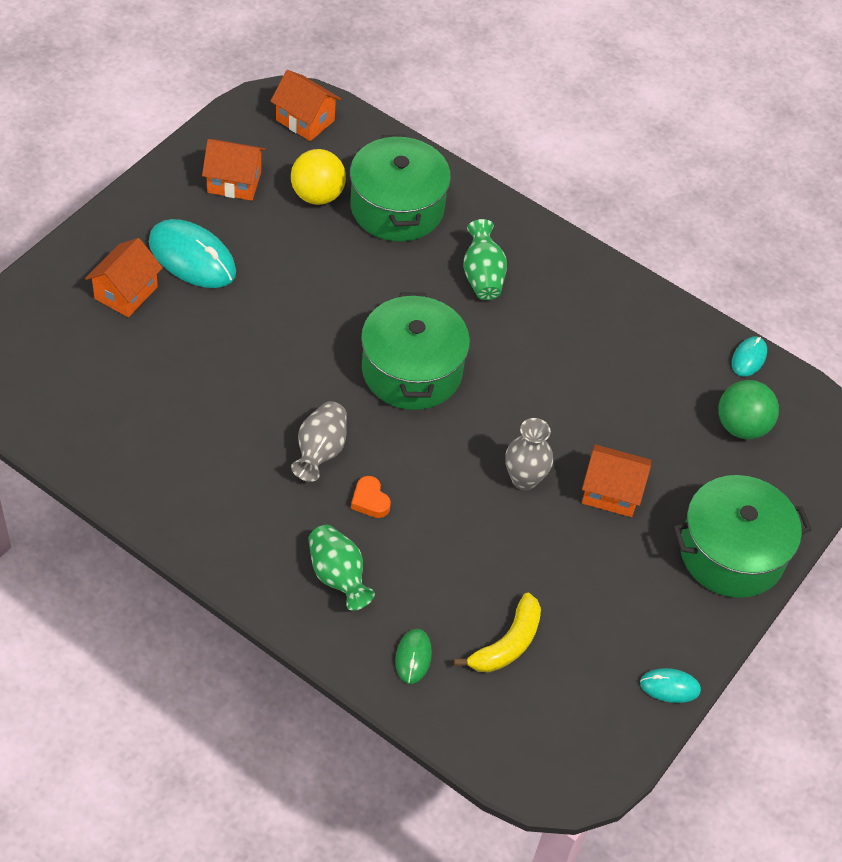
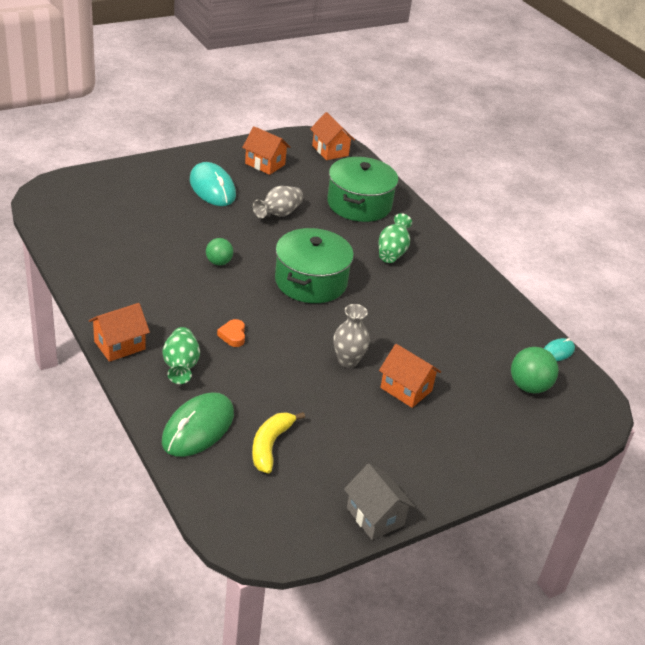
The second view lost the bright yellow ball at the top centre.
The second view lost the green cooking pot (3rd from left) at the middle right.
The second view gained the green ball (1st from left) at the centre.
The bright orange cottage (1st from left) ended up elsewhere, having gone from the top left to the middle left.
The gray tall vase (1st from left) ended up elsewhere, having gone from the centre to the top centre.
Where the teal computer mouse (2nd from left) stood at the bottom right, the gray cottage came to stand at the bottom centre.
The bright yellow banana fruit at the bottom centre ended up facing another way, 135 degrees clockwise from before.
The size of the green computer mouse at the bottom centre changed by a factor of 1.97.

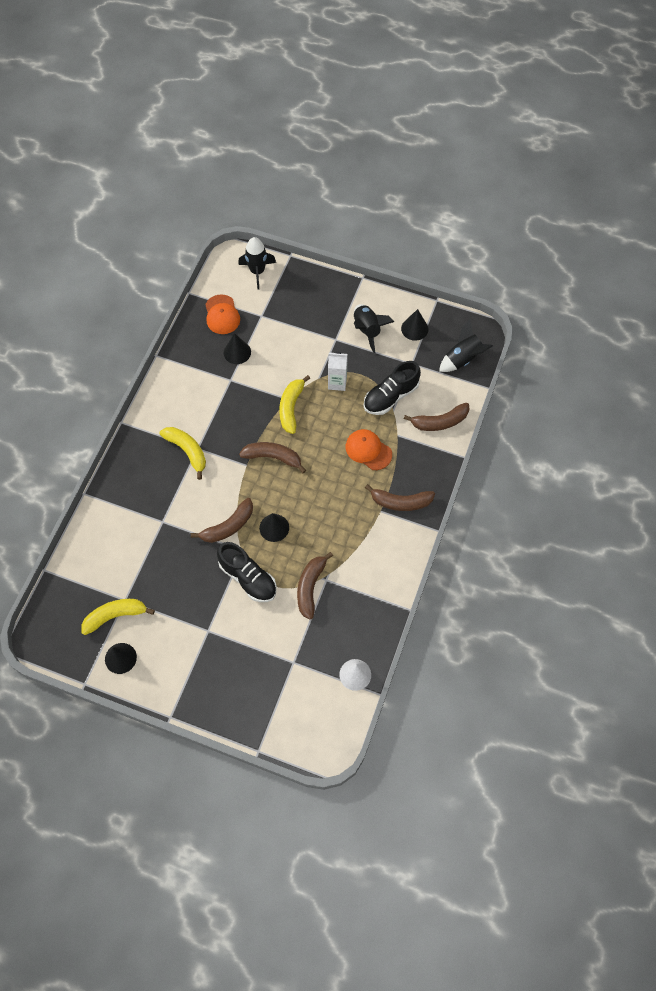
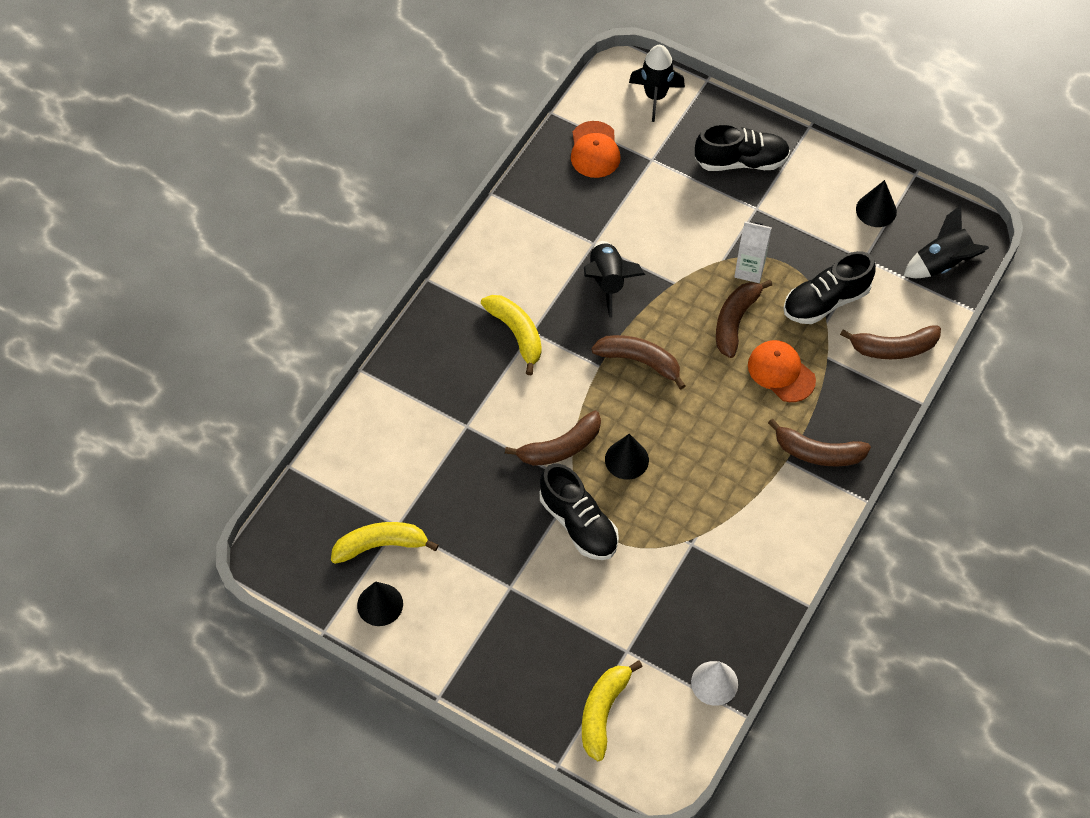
The second view lost the ebony cone shape (2nd from left) at the centre.
The second view gained the ebony shoe (2nd from left) at the top right.
The bright yellow banana fruit (3rd from left) ended up elsewhere, having gone from the centre to the bottom centre.
The brown banana fruit (3rd from left) ended up elsewhere, having gone from the centre to the middle right.
The ebony spaceship (2nd from left in the first image) ended up elsewhere, having gone from the top centre to the centre.

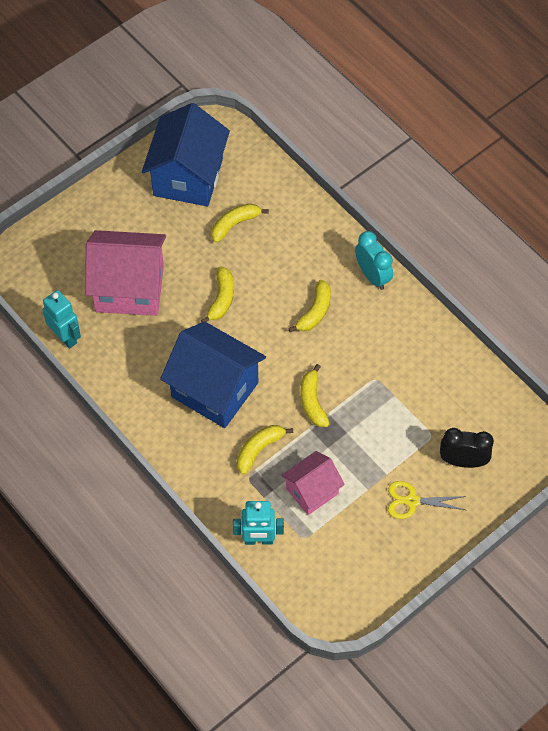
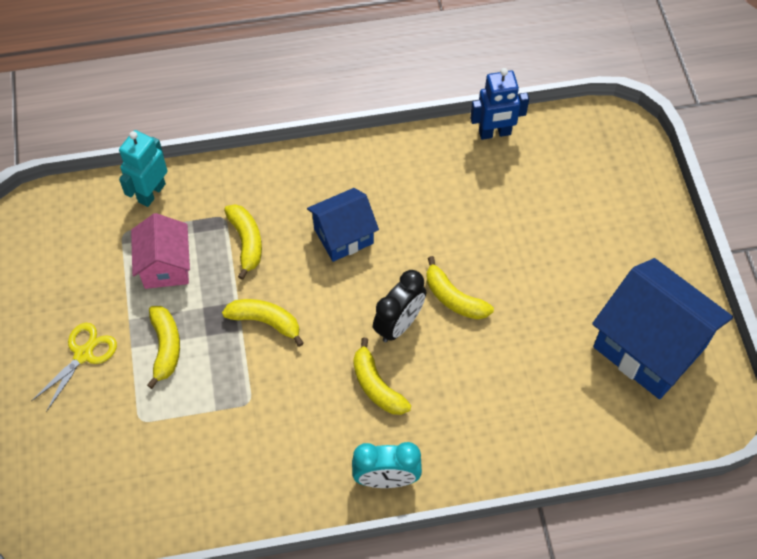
The second view lost the pink cottage (1st from left) at the middle left.
The bright yellow banana fruit (2nd from left in the first image) ended up elsewhere, having gone from the top centre to the middle left.
The ebony clock ended up elsewhere, having gone from the middle right to the centre.
What was the teal robot (1st from left) at the middle left turned into the cobalt robot at the top centre.
The size of the cobalt cottage (2nd from left in the first image) at the centre changed by a factor of 0.58.

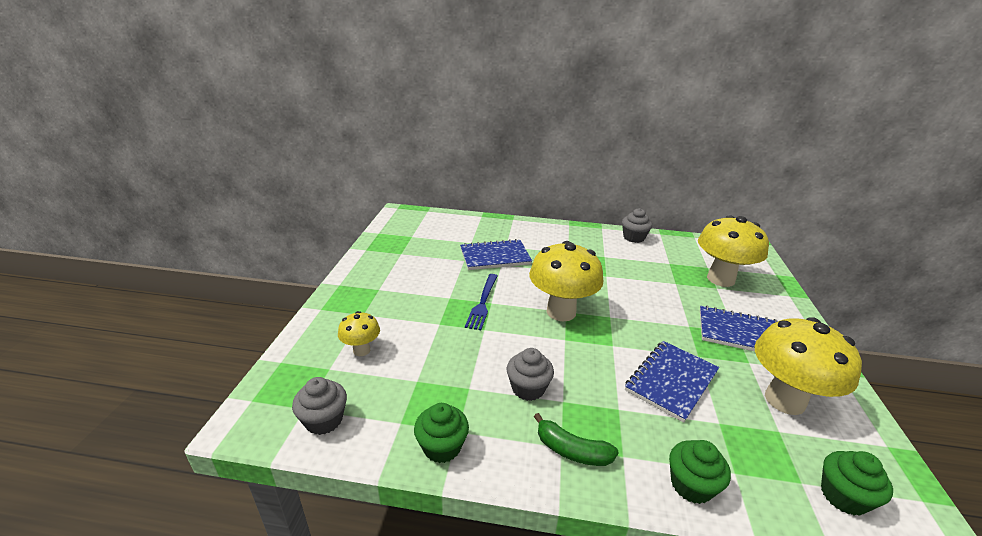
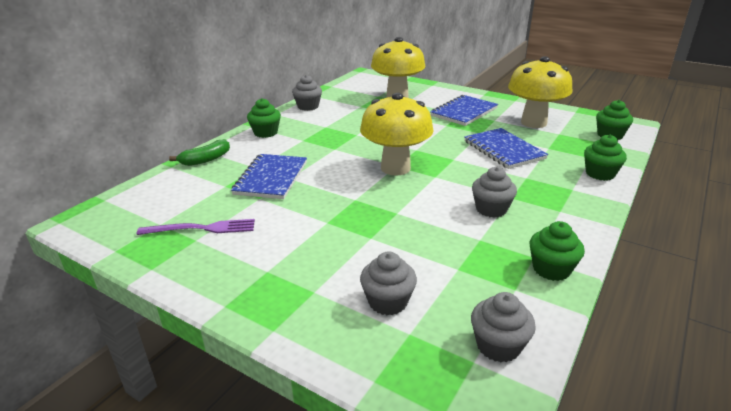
The second view lost the cobalt table fork at the centre.
The second view gained the royal purple table fork at the middle left.
The second view gained the green muffin (1st from left) at the top centre.
The green banana fruit ended up elsewhere, having gone from the bottom centre to the middle left.
Where the bright yellow toadstool (1st from left) stood at the centre, the gray muffin (2nd from left) came to stand at the bottom centre.

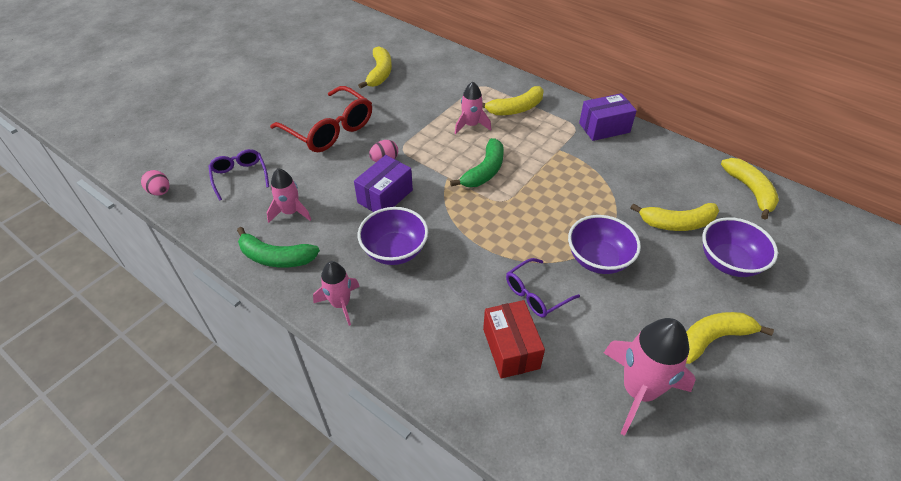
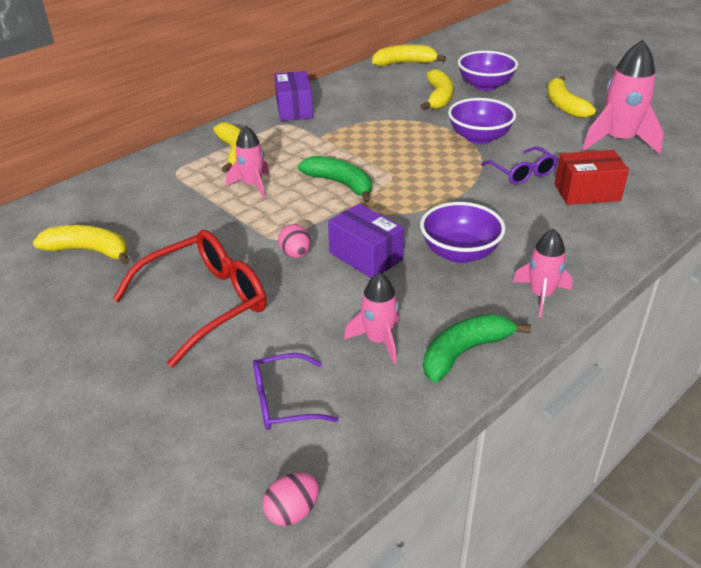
The green banana fruit (1st from left in the first image) at the middle left ended up facing another way, 150 degrees counterclockwise from before.

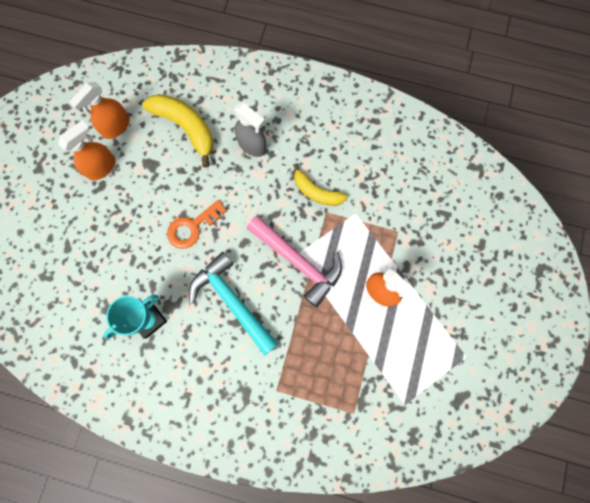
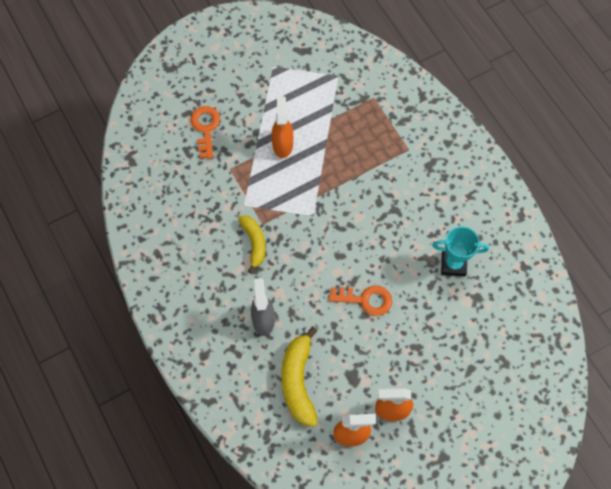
The second view lost the teal carpenter's hammer at the centre.
The second view lost the pink carpenter's hammer at the centre.
The second view gained the bright orange key (1st from left) at the top centre.

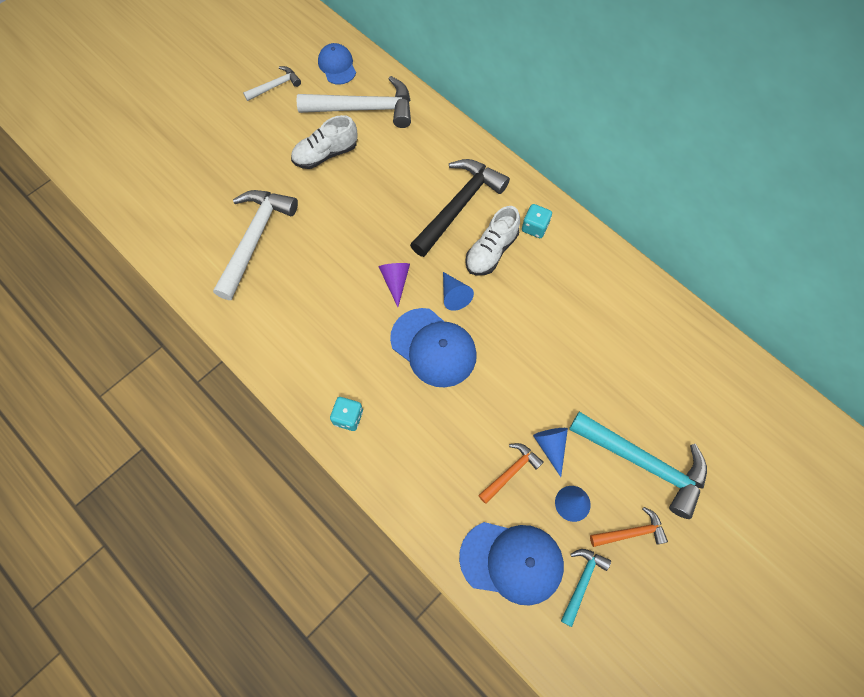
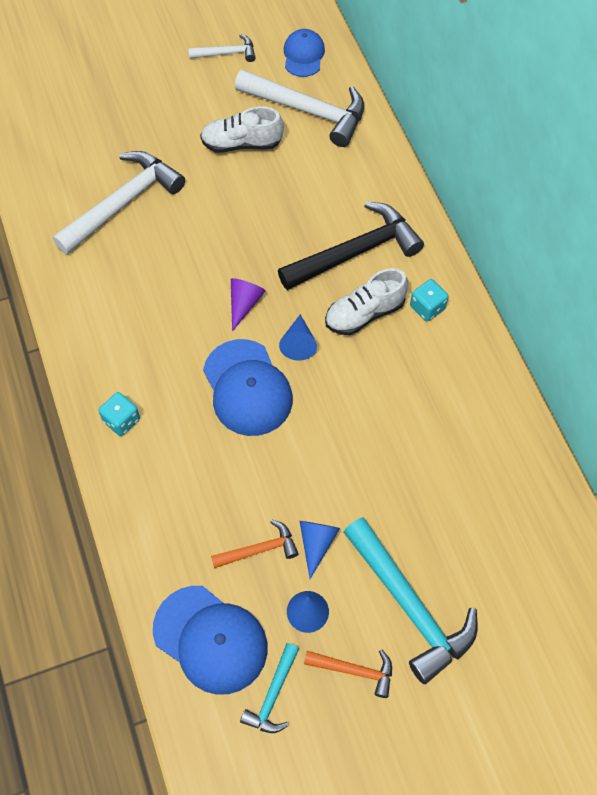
The teal carpenter's hammer (1st from left) at the bottom right ended up facing another way, 150 degrees clockwise from before.

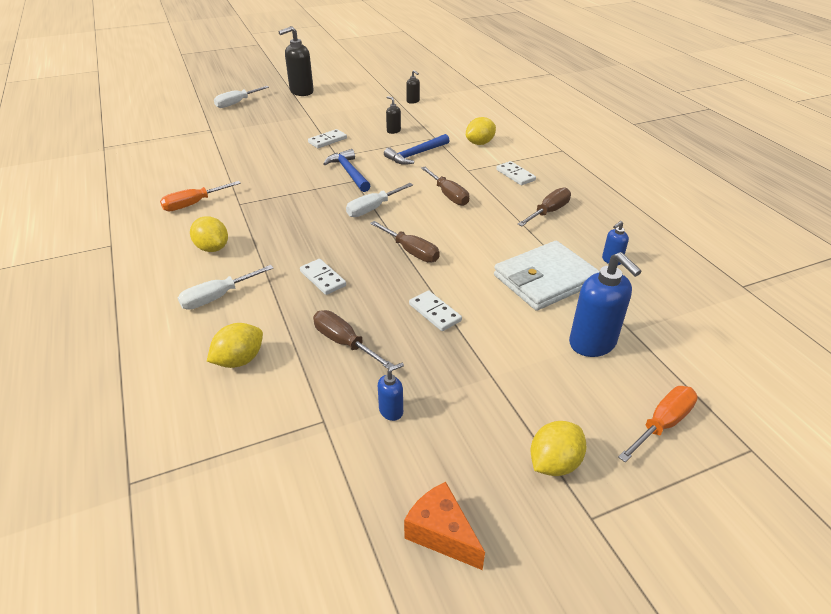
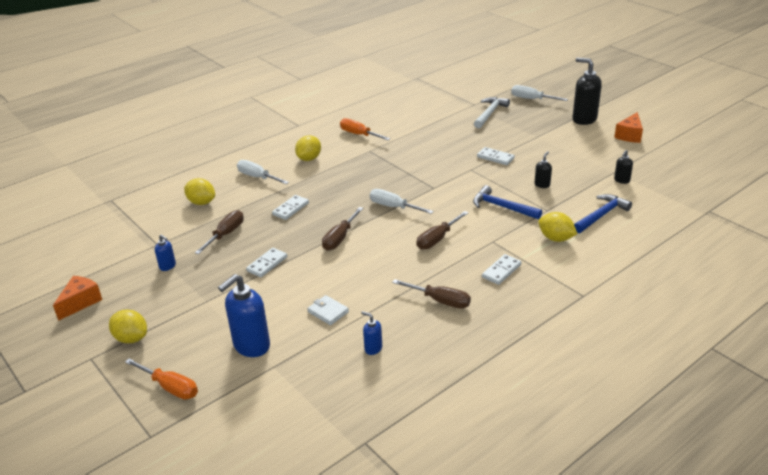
The second view gained the white carpenter's hammer at the top centre.
The second view gained the bright orange cheese wedge (2nd from left) at the top right.
The cobalt carpenter's hammer (1st from left in the first image) ended up elsewhere, having gone from the top centre to the middle right.
The size of the white card wallet at the centre changed by a factor of 0.45.

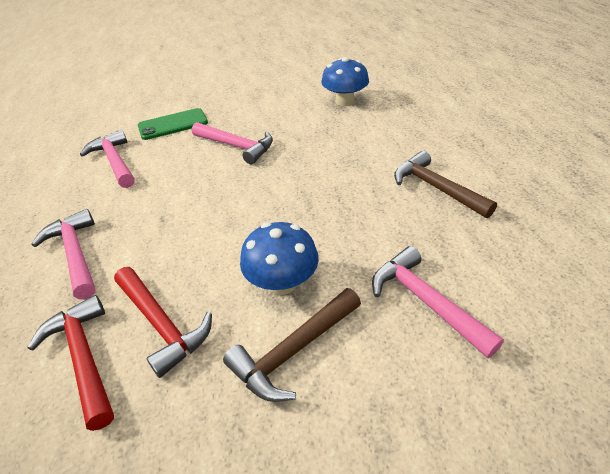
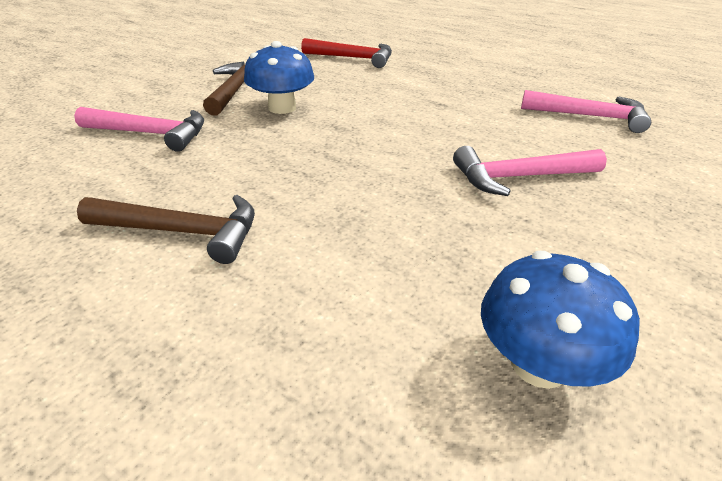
The second view lost the pink carpenter's hammer (1st from left) at the middle left.
The second view lost the scarlet carpenter's hammer (2nd from left) at the bottom left.
The second view lost the green mobile phone at the top left.

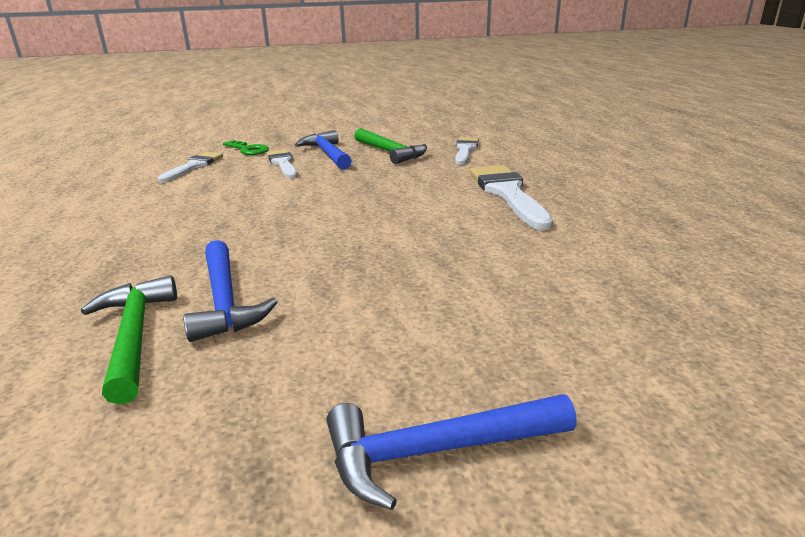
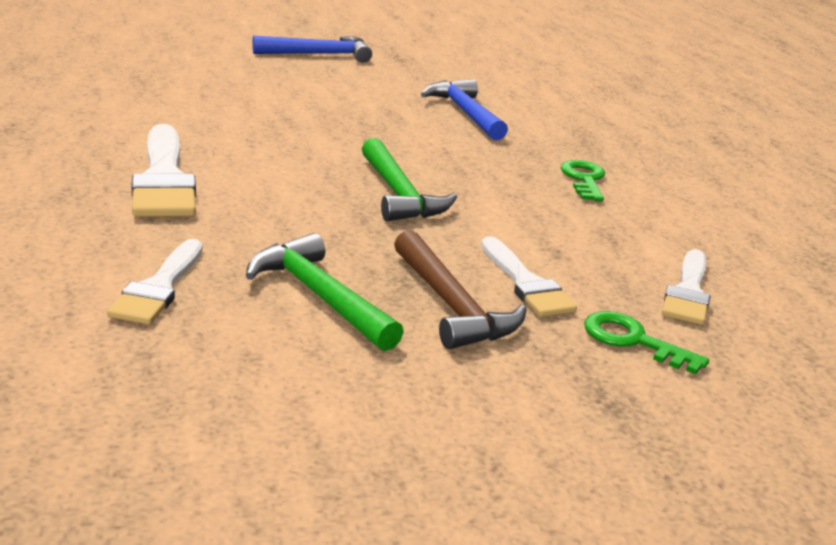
The second view gained the green key (1st from left) at the top right.
The green carpenter's hammer (1st from left in the first image) ended up elsewhere, having gone from the middle left to the top centre.
What was the cobalt carpenter's hammer (2nd from left) at the top centre turned into the brown carpenter's hammer at the centre.

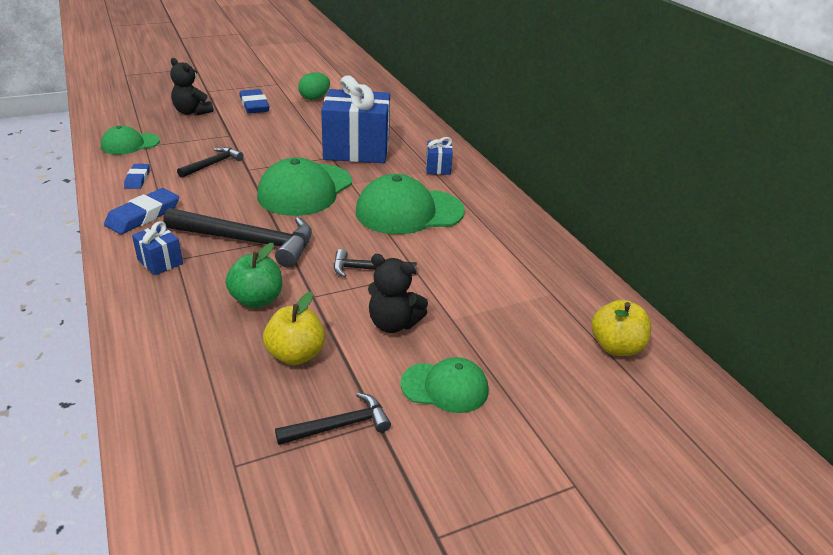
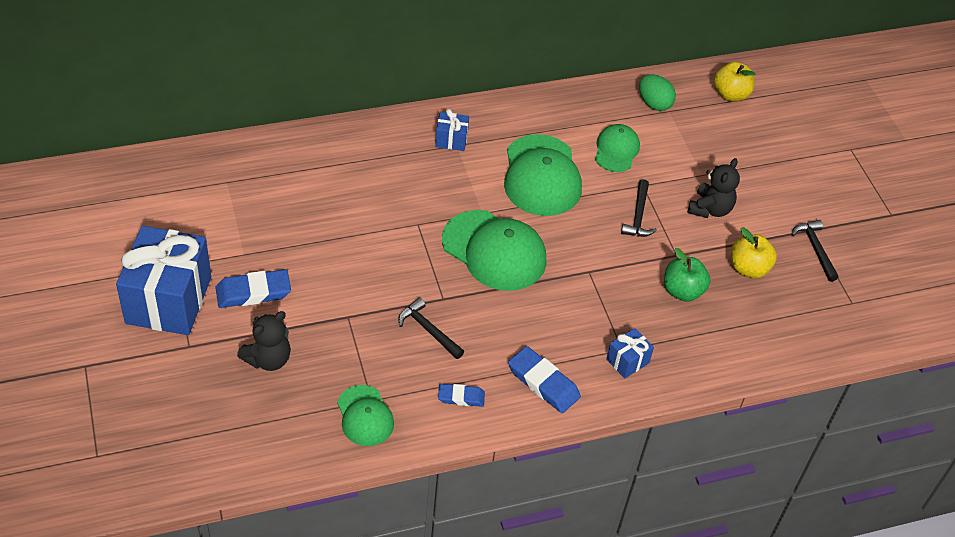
The second view lost the ebony carpenter's hammer (2nd from left) at the middle left.
The green toy egg ended up elsewhere, having gone from the top centre to the top right.
The cobalt gift (2nd from left in the first image) ended up elsewhere, having gone from the top centre to the middle left.
The green cap (4th from left) ended up elsewhere, having gone from the bottom centre to the top centre.

